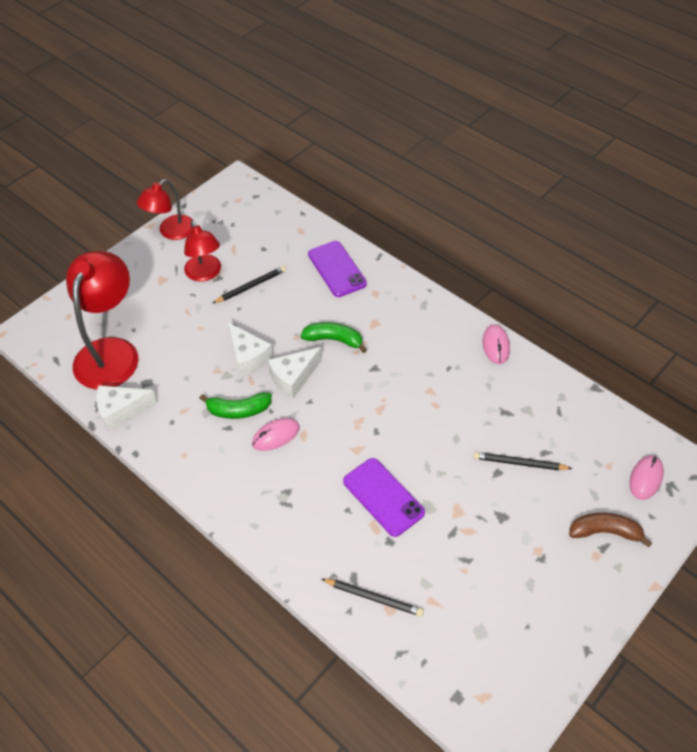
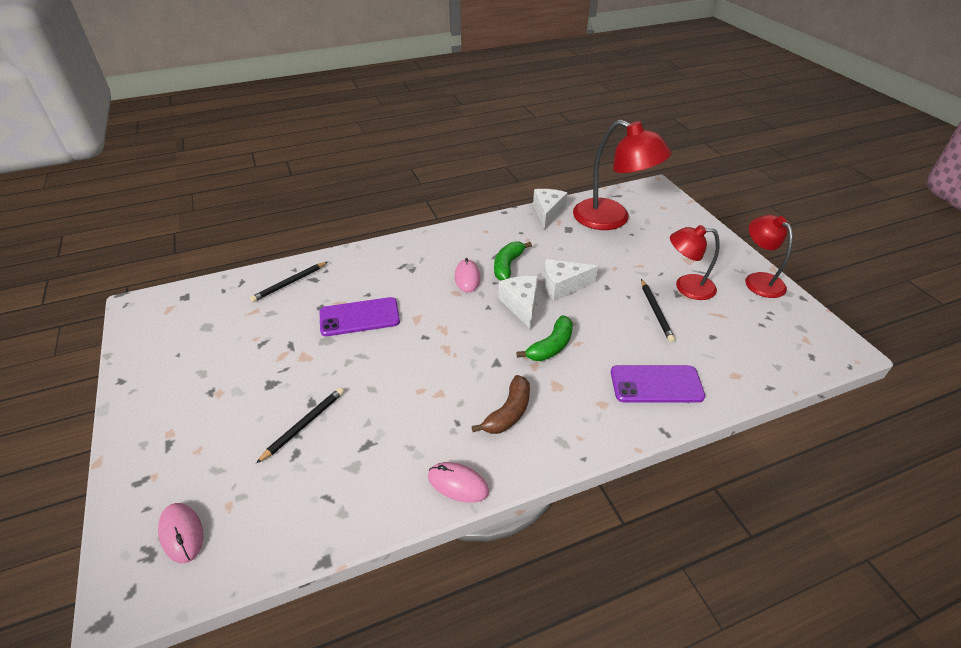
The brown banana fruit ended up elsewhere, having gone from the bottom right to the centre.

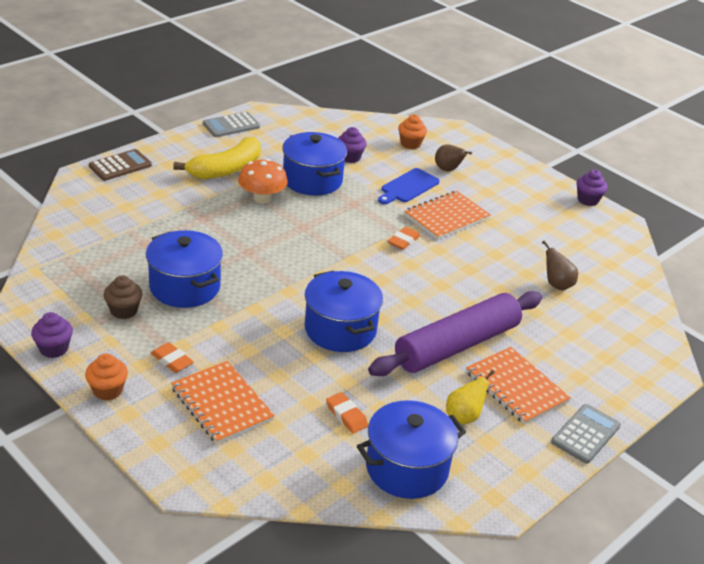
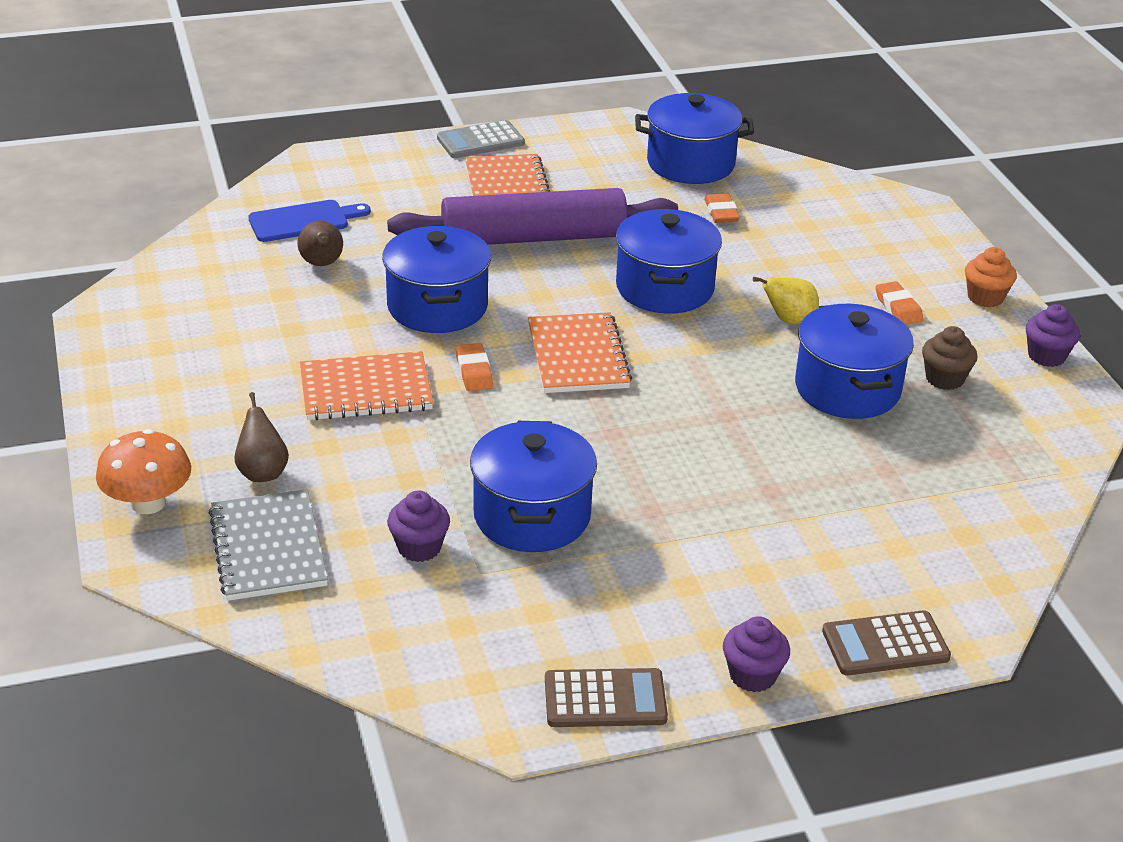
The second view lost the bright yellow banana fruit at the top left.
The second view gained the cobalt cooking pot (1st from left) at the top centre.
The bright orange notepad (1st from left in the first image) ended up elsewhere, having gone from the bottom left to the centre.
The bright orange toadstool ended up elsewhere, having gone from the top centre to the middle left.
The cobalt chopping board ended up elsewhere, having gone from the top centre to the top left.
The bright yellow toy pear ended up elsewhere, having gone from the bottom right to the middle right.
The royal purple muffin (3rd from left in the first image) ended up elsewhere, having gone from the middle right to the bottom right.
Where the bright orange muffin (2nd from left) stood at the top centre, the gray notepad came to stand at the middle left.
What was the gray pocket calculator (1st from left) at the top left turned into the brown pocket calculator (1st from left) at the bottom centre.
The bright orange pencil eraser (3rd from left in the first image) at the centre ended up facing another way, 75 degrees counterclockwise from before.

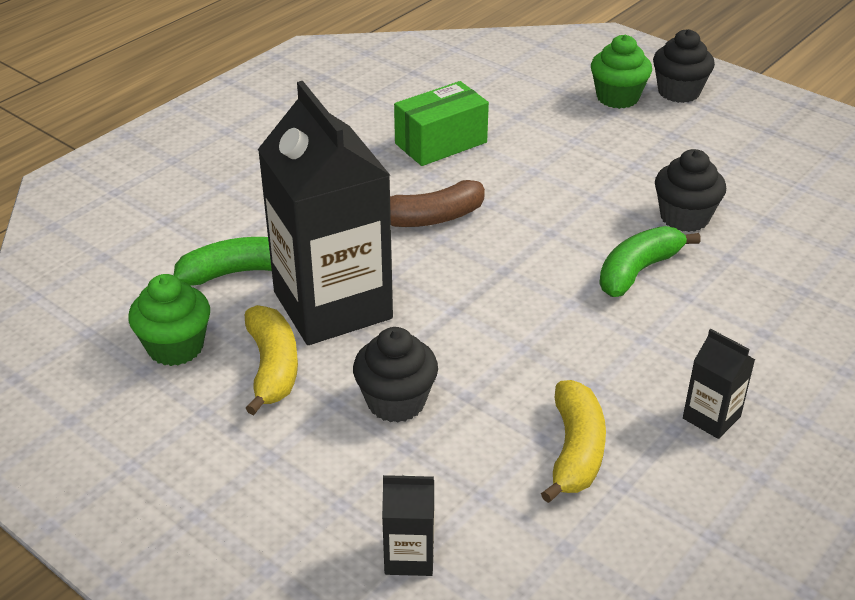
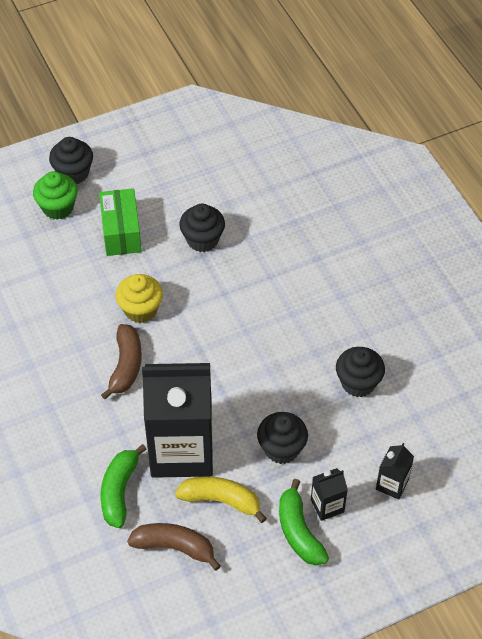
The second view gained the bright yellow muffin at the middle left.
The green parcel ended up elsewhere, having gone from the top centre to the middle left.
The green banana fruit (2nd from left) ended up elsewhere, having gone from the middle right to the bottom centre.
The ebony milk carton (3rd from left in the first image) ended up elsewhere, having gone from the middle right to the bottom right.
Where the green muffin (1st from left) stood at the middle left, the brown banana fruit (2nd from left) came to stand at the bottom centre.
Where the bright yellow banana fruit (2nd from left) stood at the bottom right, the ebony muffin (4th from left) came to stand at the middle right.

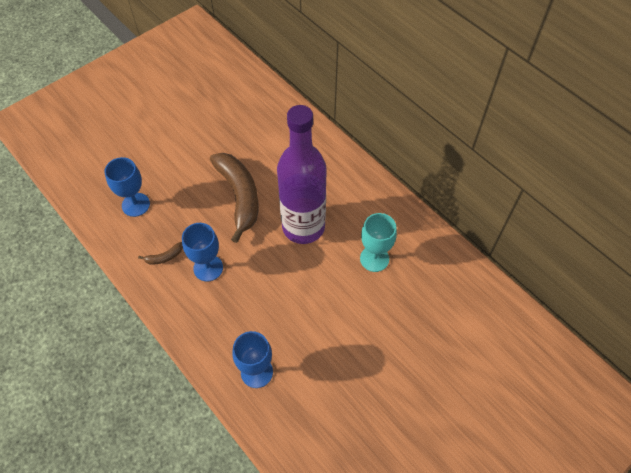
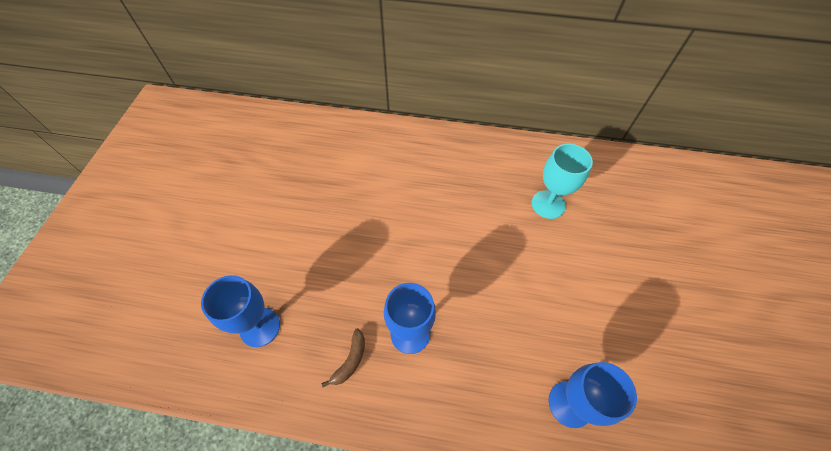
The second view lost the brown banana fruit (2nd from left) at the centre.
The second view lost the royal purple flask at the centre.

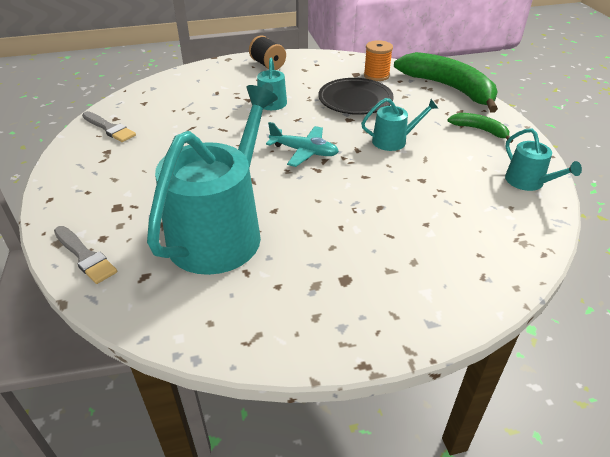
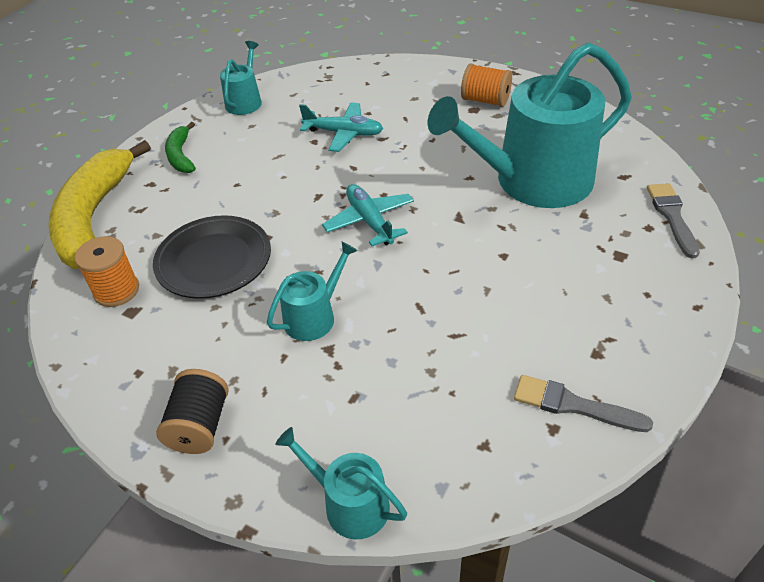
The second view gained the teal toy plane (1st from left) at the top centre.
The second view gained the bright orange bobbin (2nd from left) at the top centre.
The teal watering can (3rd from left) ended up elsewhere, having gone from the top centre to the bottom centre.
What was the green banana fruit (1st from left) at the top right turned into the bright yellow banana fruit at the middle left.
The gray brush (2nd from left in the first image) at the top left ended up facing another way, 60 degrees counterclockwise from before.

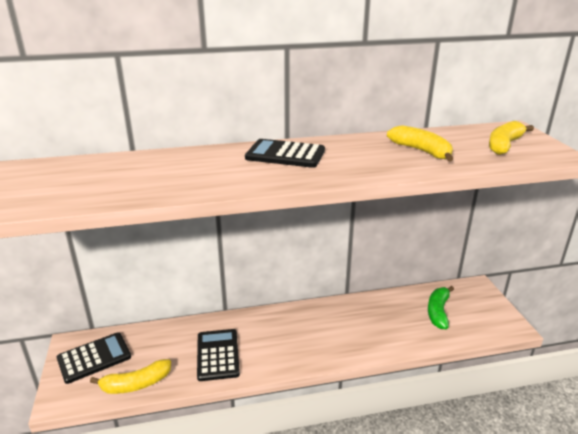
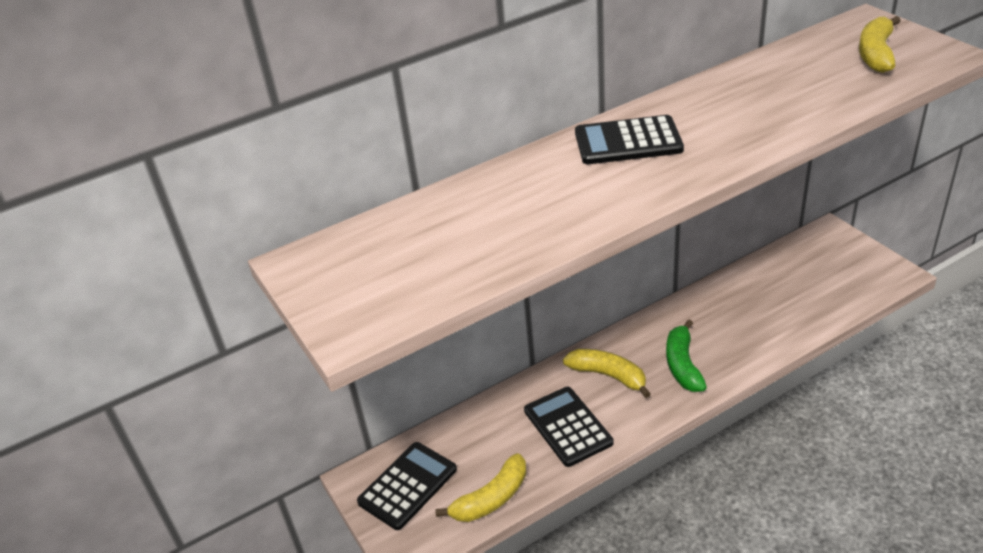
The bright yellow banana fruit (2nd from left) ended up elsewhere, having gone from the top right to the bottom centre.
The green banana fruit ended up elsewhere, having gone from the bottom right to the middle right.

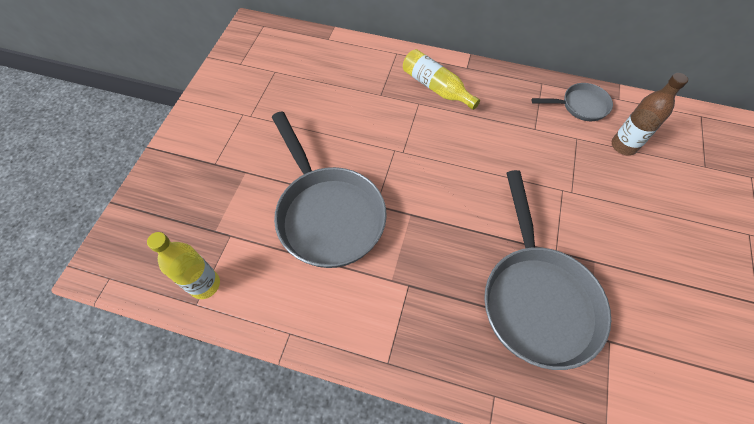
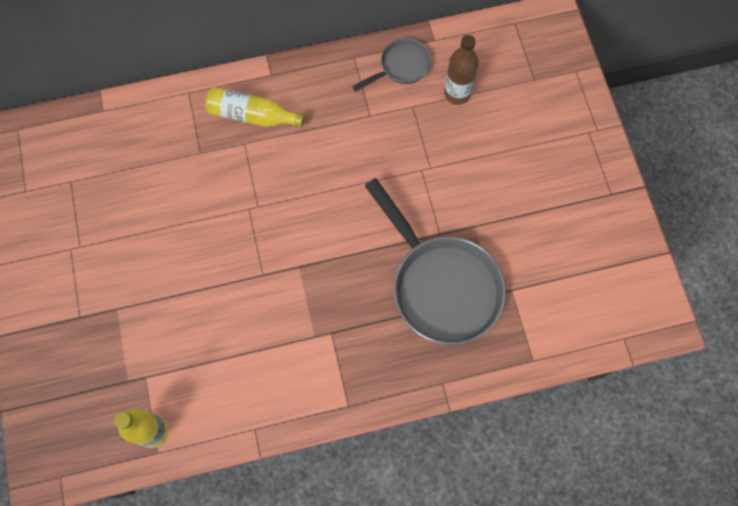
The second view lost the gray frying pan (1st from left) at the centre.

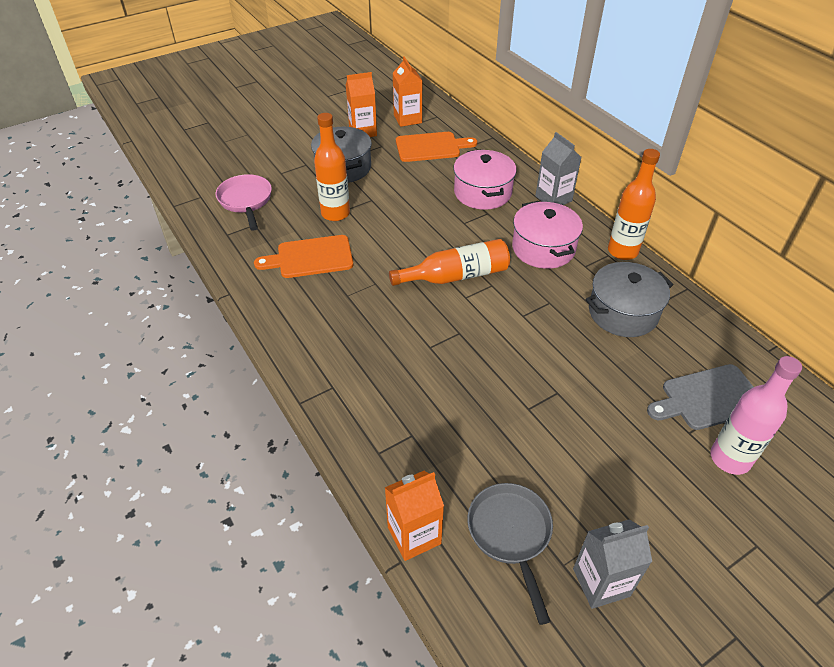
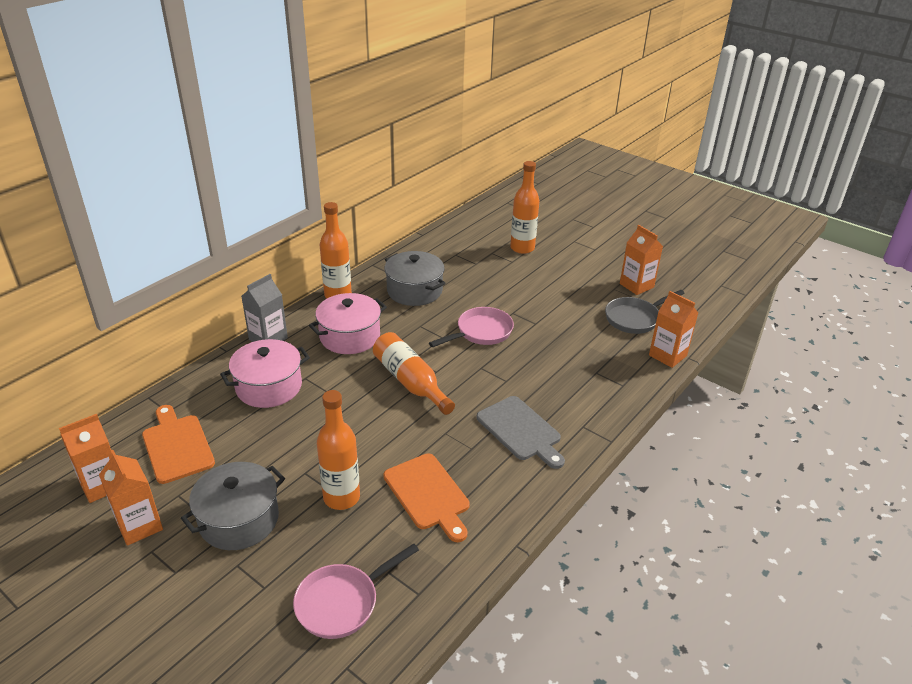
The second view gained the pink frying pan (2nd from left) at the centre.
The gray chopping board ended up elsewhere, having gone from the middle right to the centre.
What was the gray milk carton (2nd from left) at the bottom right turned into the bright orange milk carton (3rd from left) at the middle right.
What was the pink flask at the middle right turned into the bright orange flask (4th from left) at the top centre.

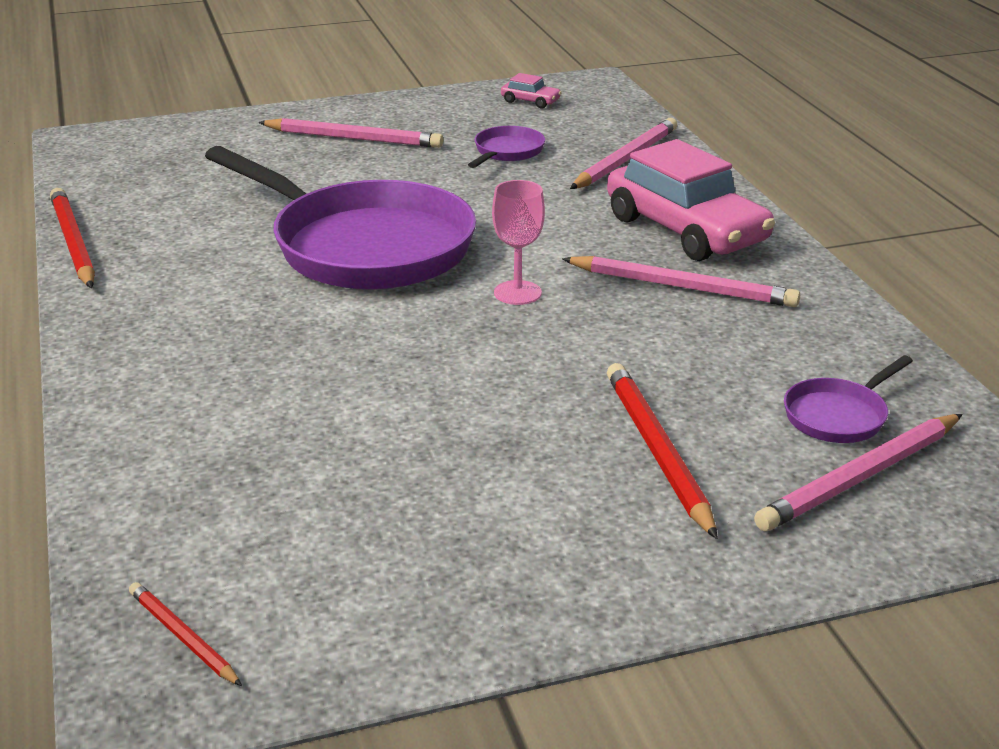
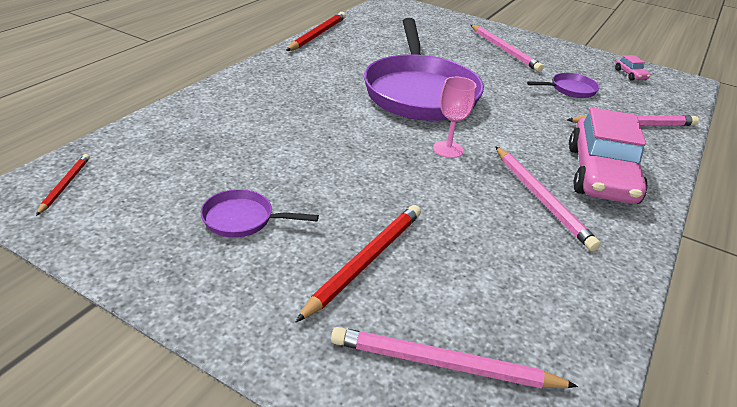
The royal purple frying pan (3rd from left in the first image) ended up elsewhere, having gone from the middle right to the centre.

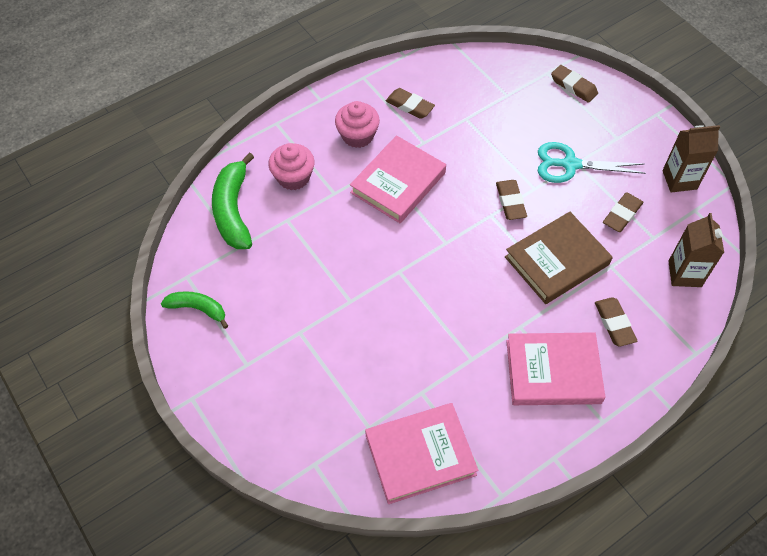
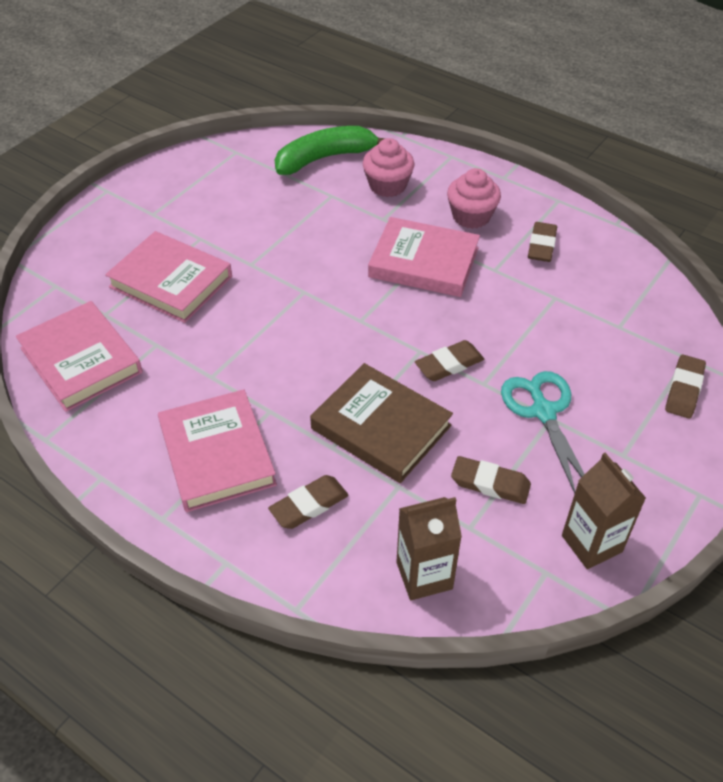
The second view lost the green banana fruit (1st from left) at the middle left.
The second view gained the pink book (2nd from left) at the middle left.

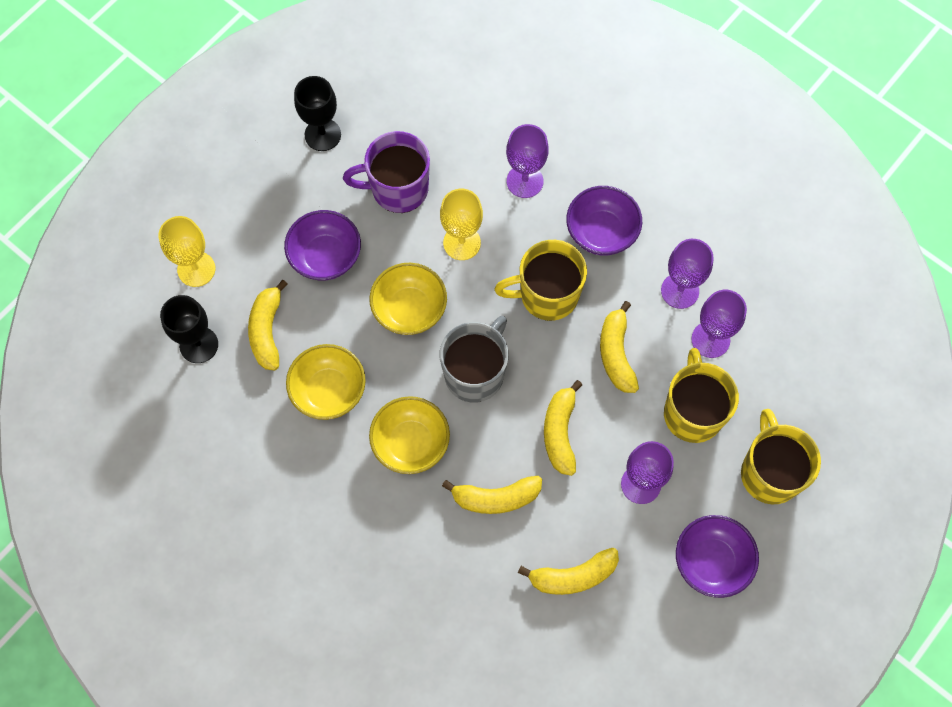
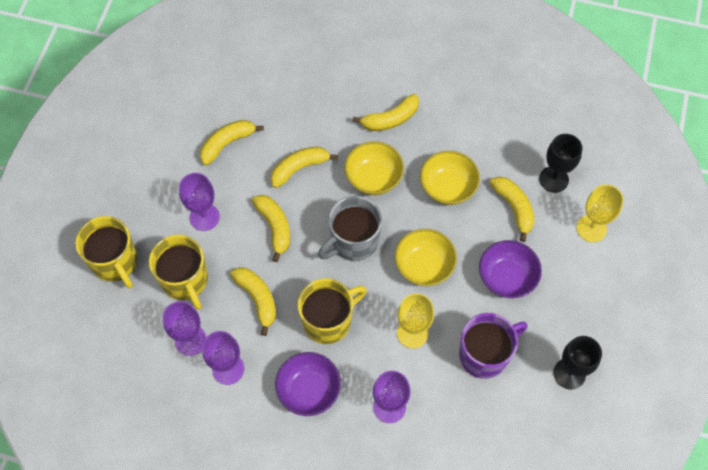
The second view lost the royal purple serving bowl (3rd from left) at the bottom right.
The second view gained the bright yellow banana fruit (5th from left) at the top centre.
The gray tea mug at the centre ended up facing another way, 45 degrees clockwise from before.

